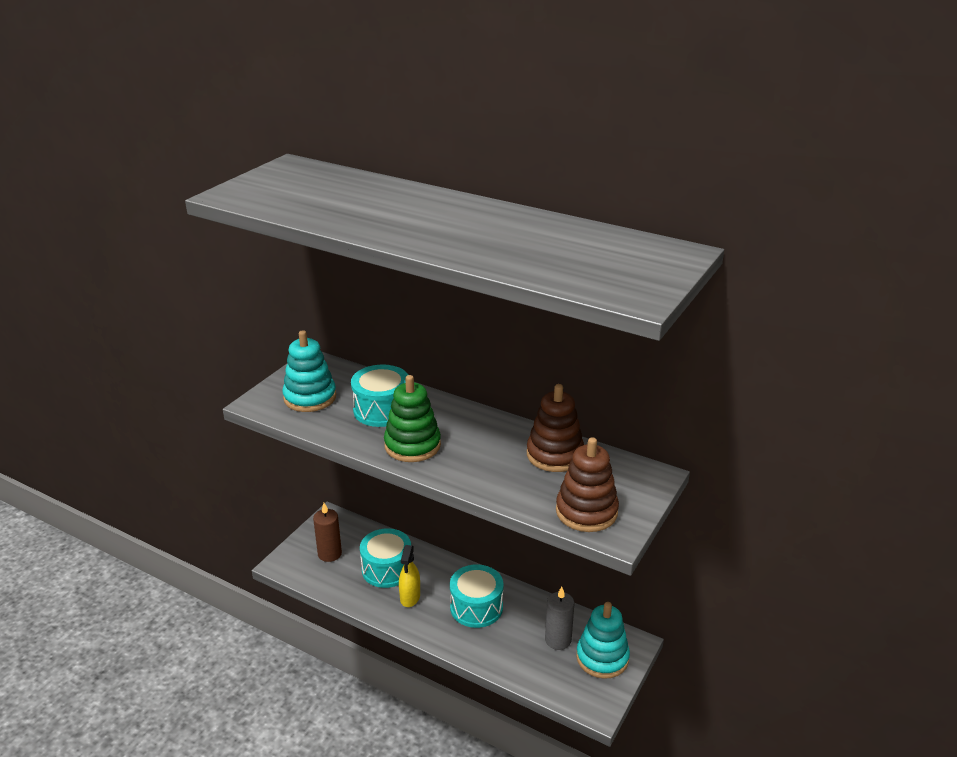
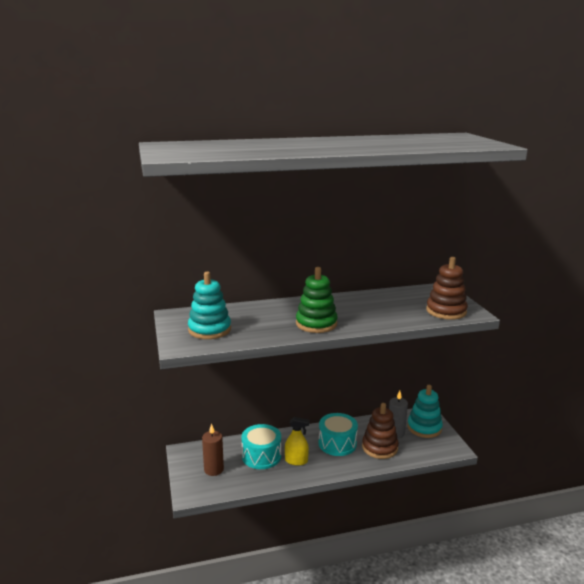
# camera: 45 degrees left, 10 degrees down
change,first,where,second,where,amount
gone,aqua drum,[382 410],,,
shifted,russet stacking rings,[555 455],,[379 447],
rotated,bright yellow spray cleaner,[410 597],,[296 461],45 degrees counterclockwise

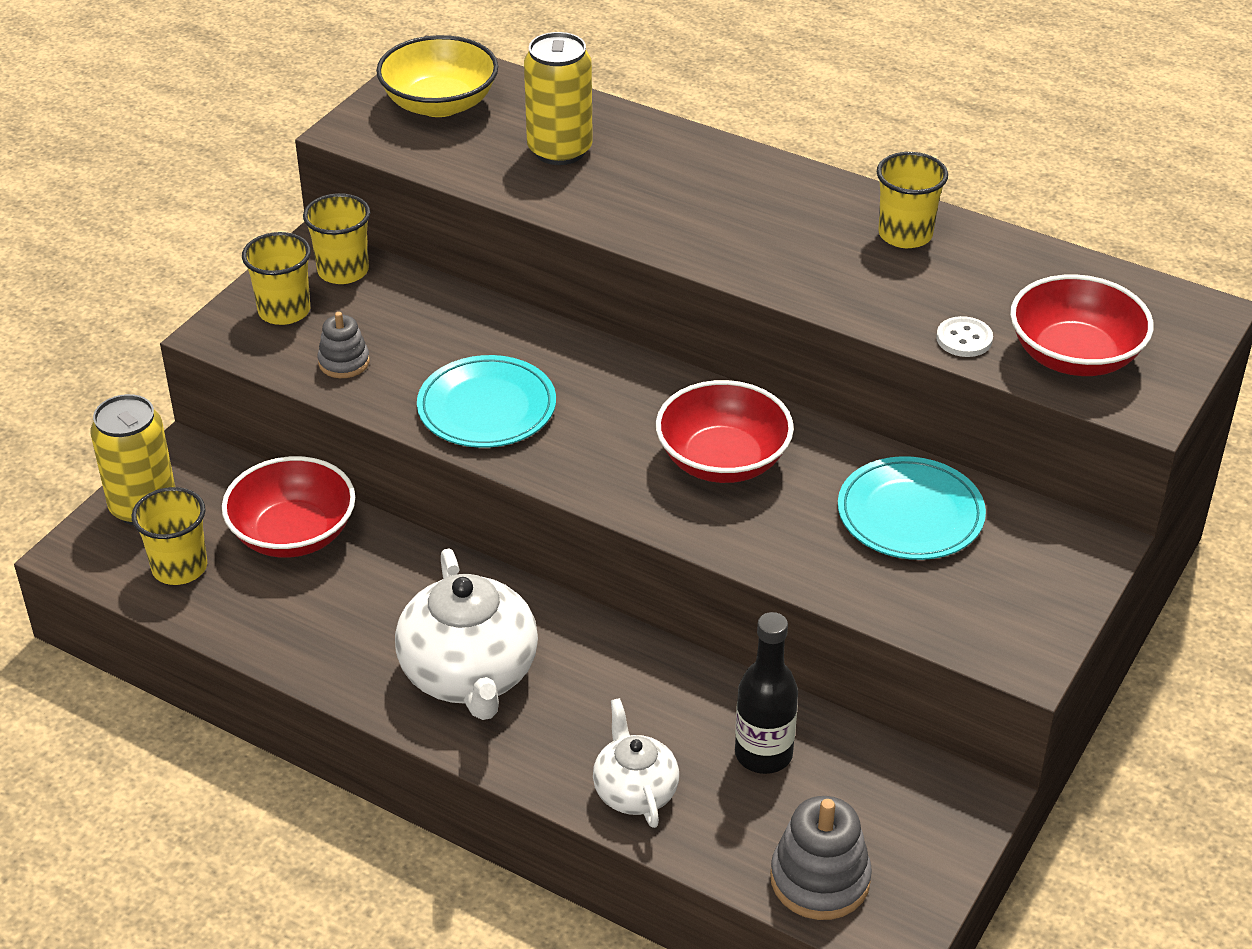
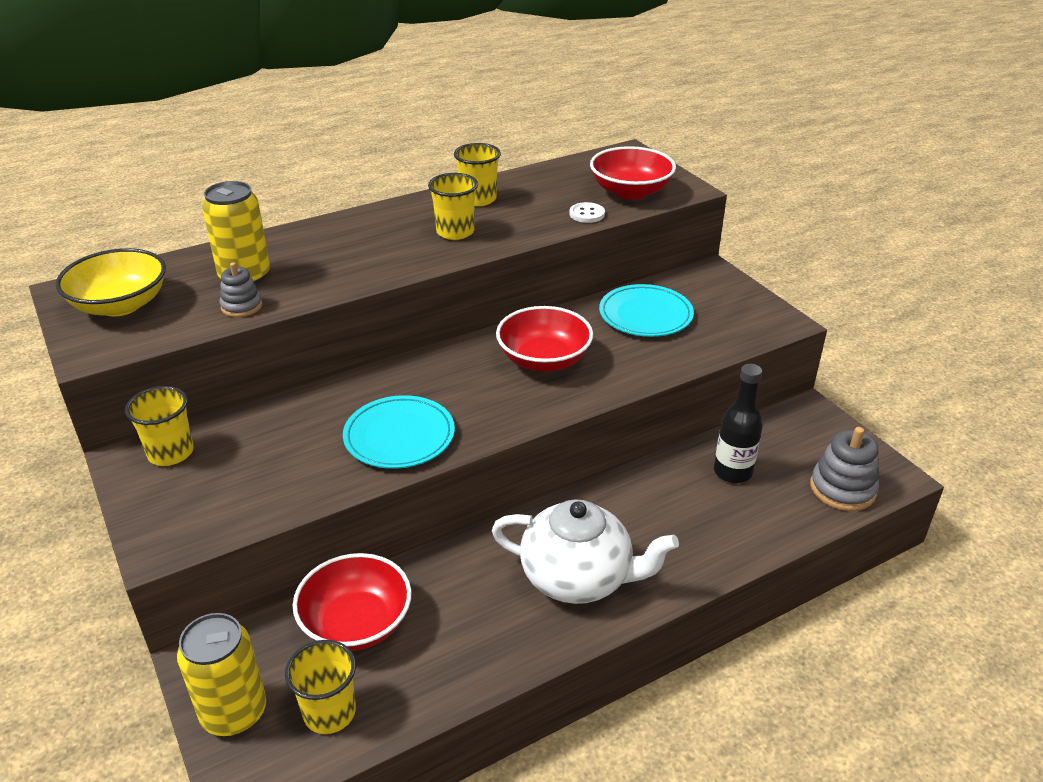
# camera: 60 degrees left, 5 degrees down
change,first,where,second,where,amount
shifted,bright yellow cup,[284 311],,[455 232],
shifted,grey stacking rings,[344 362],,[241 306],
gone,pure white tea pot,[635 791],,,

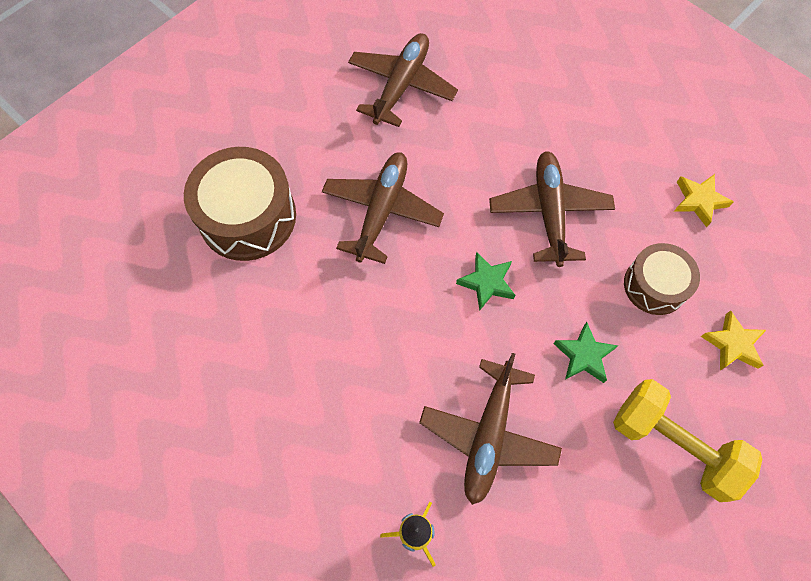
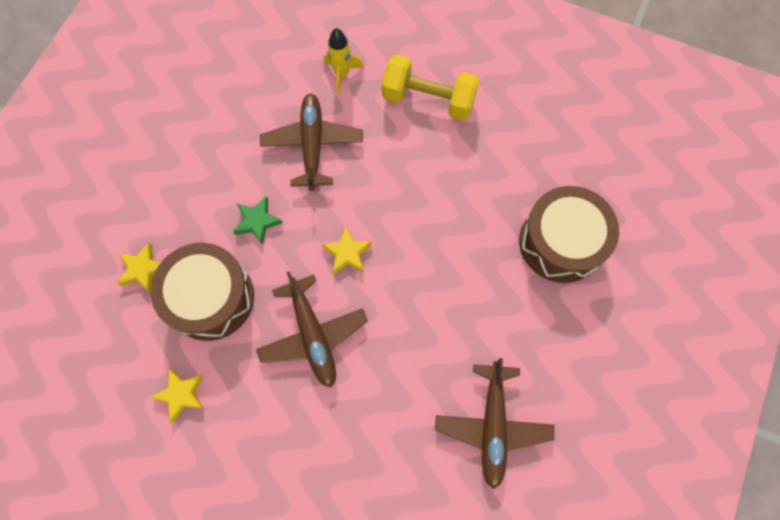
# camera: 160 degrees right, 5 degrees up
change,first,where,second,where,amount
gone,russet toy plane,[382 211],,,
scaled,russet drum,[655 285],,[210 298],x1.62
repainted,emerald star,[487 283],bright yellow star,[347 253],
shifted,bright yellow hand weight,[673 445],,[428 99],

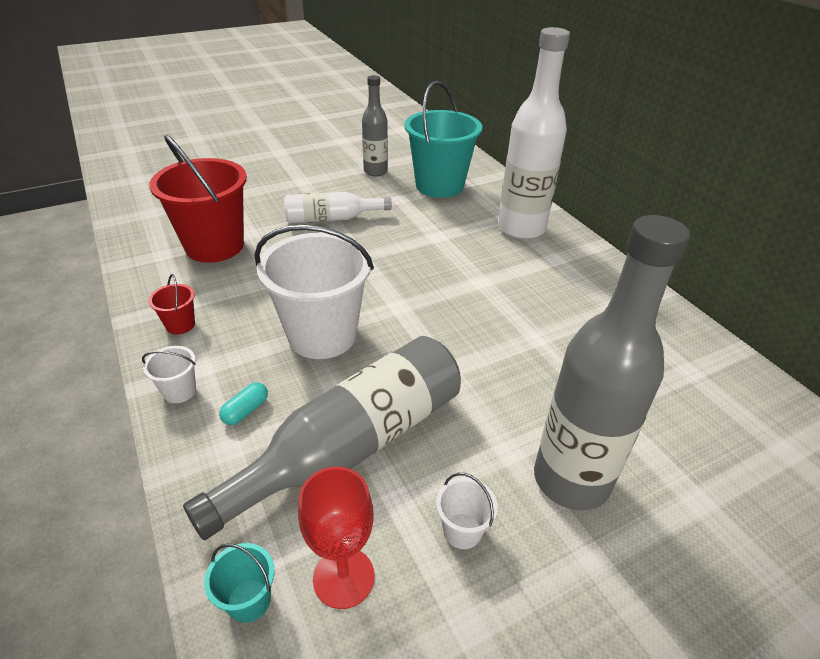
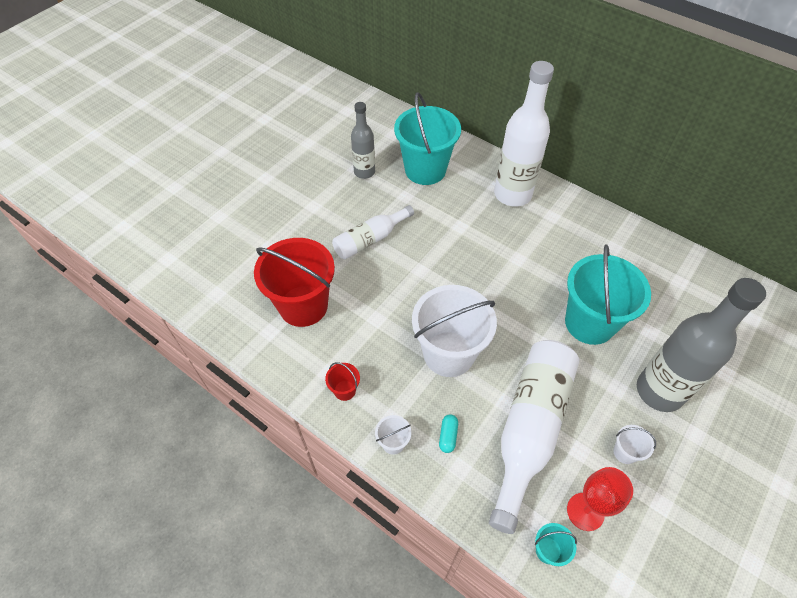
# camera: 25 degrees left, 15 degrees up
change,first,where,second,where,amount
repainted,grey bottle,[351 445],pure white bottle,[529 429],
new,,,aqua pail,[589 323],

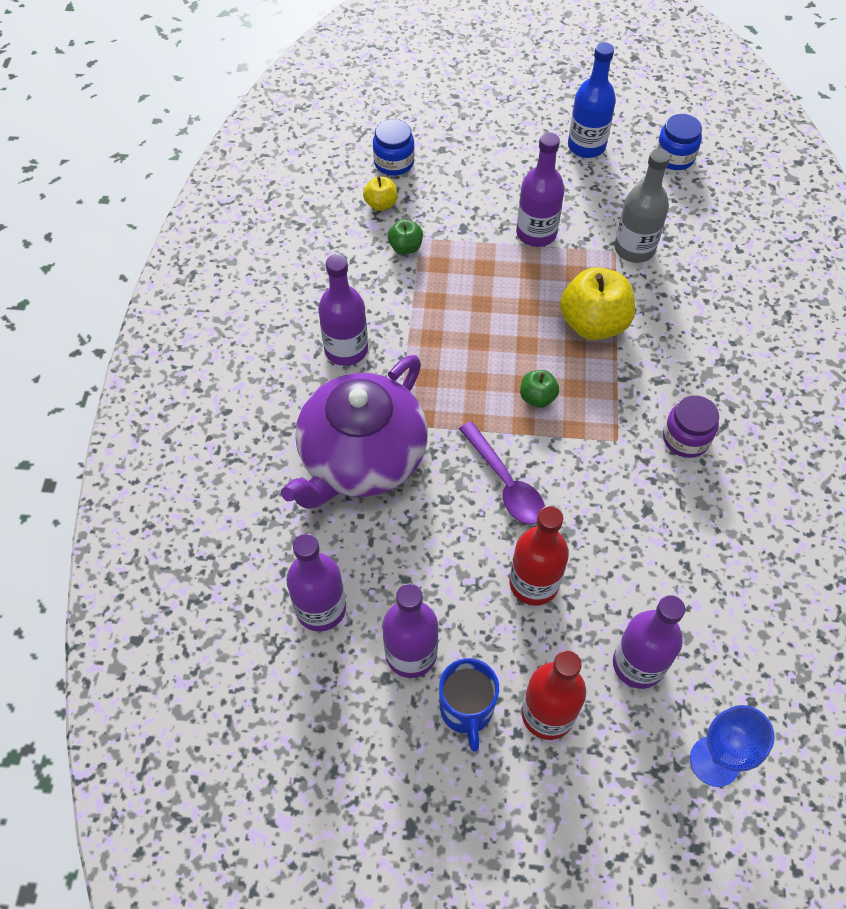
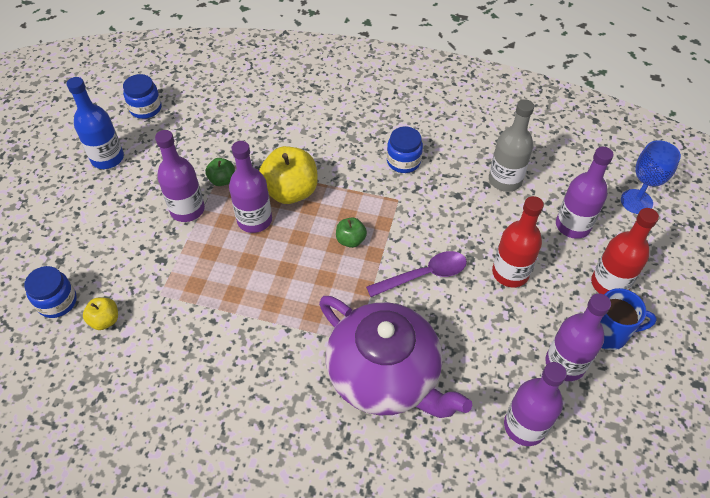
# camera: 80 degrees left, 5 degrees down
change,first,where,second,where,amount
shifted,grey bottle,[634 249],,[505 180],
shifted,emerald toy apple,[405 247],,[222 180],
shifted,royal purple bottle,[346 349],,[254 220],
repainted,royal purple jar,[685 438],cobalt jar,[403 161],

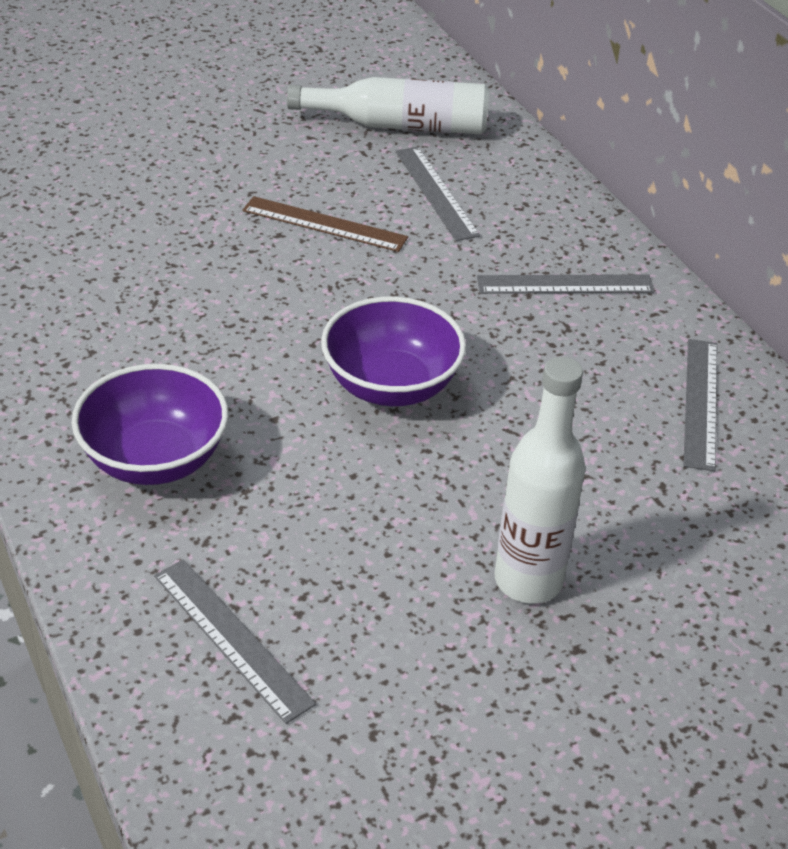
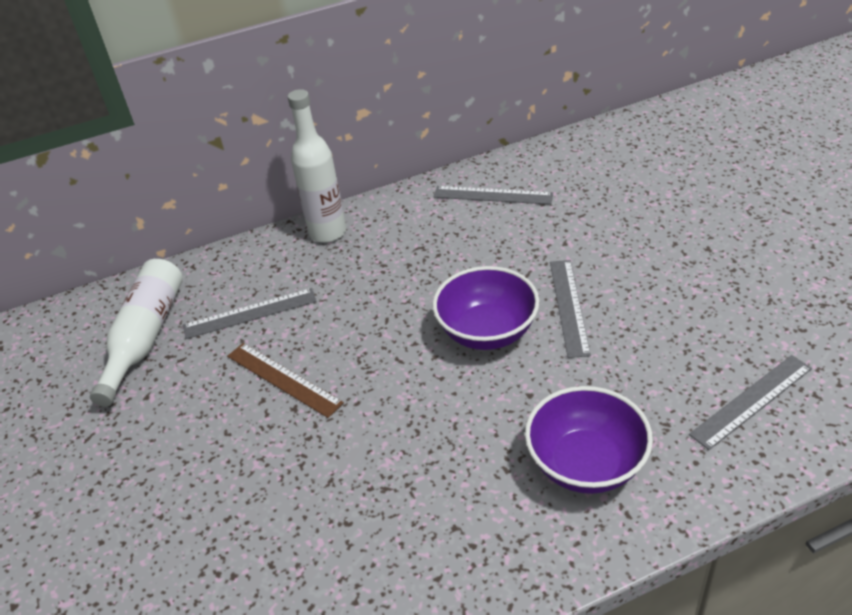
# camera: 80 degrees left, 0 degrees up
change,first,where,second,where,amount
rotated,russet straightedge,[324 224],,[283 379],75 degrees counterclockwise
shifted,grey straightedge,[565 284],,[569 306],
shifted,pure white bottle,[528 580],,[328 232],

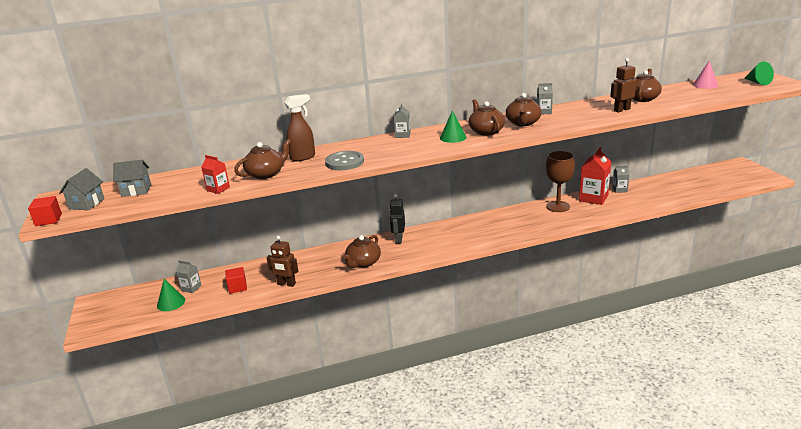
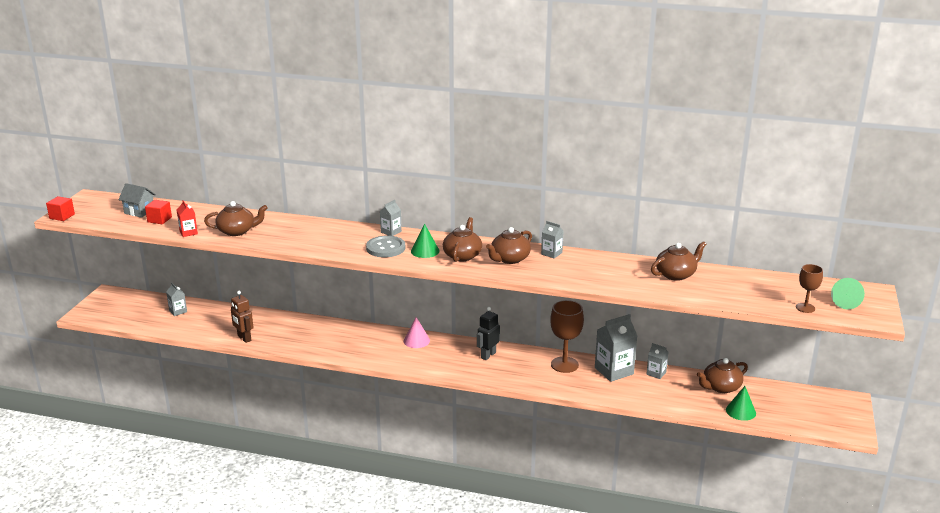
# camera: 30 degrees right, 0 degrees up
change,first,where,second,where,amount
gone,russet robot figure,[621 110],,,
shifted,pink cone,[705 85],,[416 340],
gone,russet spray cleaner,[303 157],,,
repainted,red carton,[593 198],grey carton,[614 371],
shifted,grey shirt button,[344 162],,[385 248],
gone,grey toy house,[87 204],,,
shifted,ebony robot figure,[398 239],,[488 355],
shifted,russet tea pot,[363 263],,[720 387],
shifted,red cube,[237 287],,[159 219],
shifted,emerald cone,[171 303],,[740 411],
new,,,russet wine glass,[805 308],

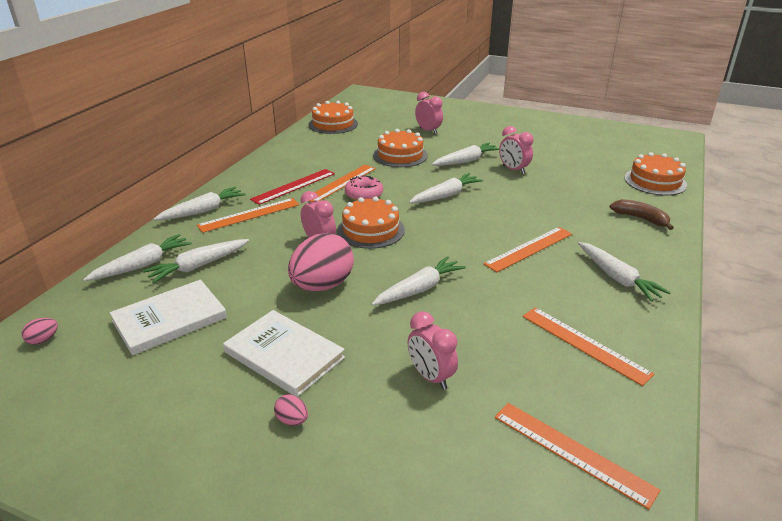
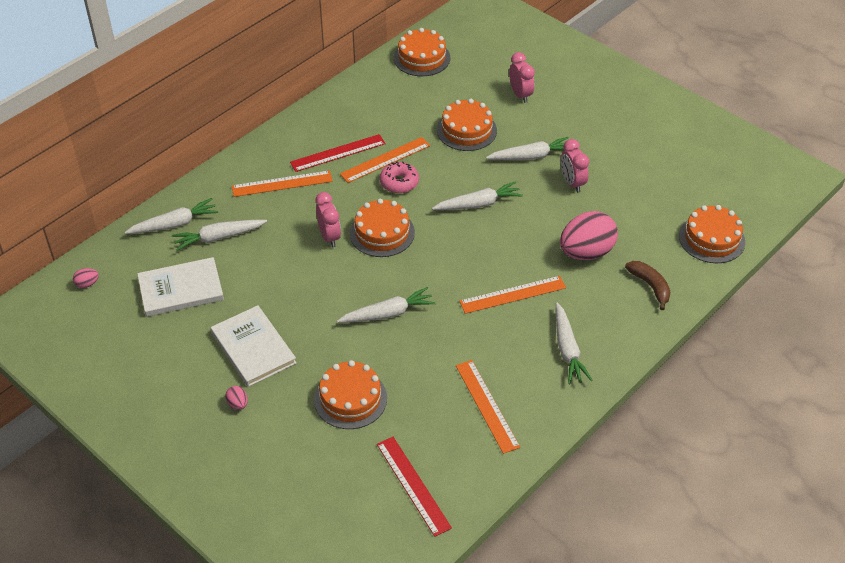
# camera: 20 degrees right, 15 degrees up
change,first,where,second,where,amount
gone,pure white toy carrot,[203 211],,,
shifted,pink egg shape,[322 285],,[586 252],
swapped,pink alarm clock,[430 377],orange-coloured layer cake,[350 399],
repainted,orange-coloured straightedge,[572 452],red straightedge,[413 485],

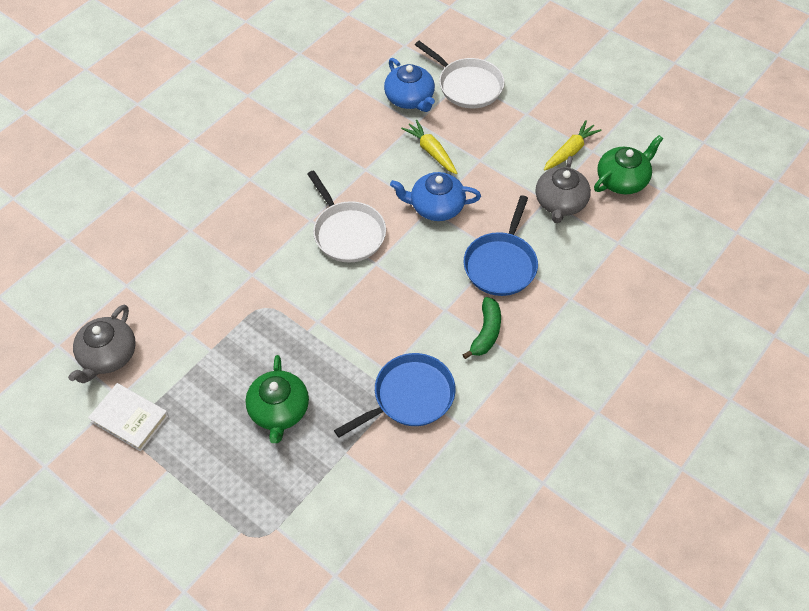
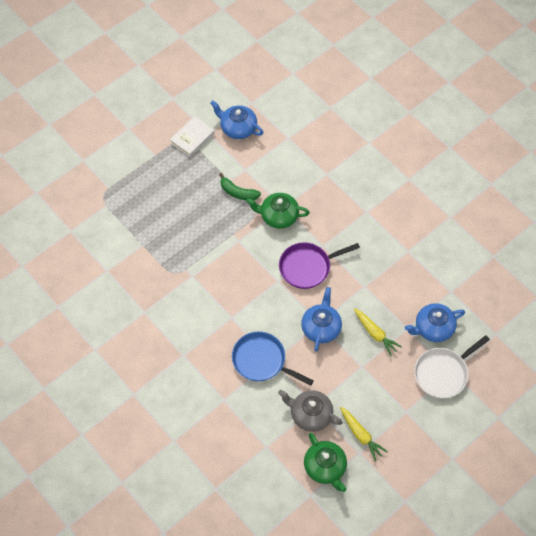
# camera: 100 degrees right, 5 degrees up
change,first,where,second,where,amount
rotated,bright yellow toy carrot,[431 151],,[375 334],75 degrees clockwise
repainted,pure white skillet,[347 233],royal purple skillet,[307 267],
shifted,emerald toy banana,[486 332],,[238 192],
repainted,grey tea pot,[108 355],cobalt tea pot,[238 128],
gone,cobalt skillet,[410 396],,,
shifted,emerald tea pot,[279 410],,[278 216],

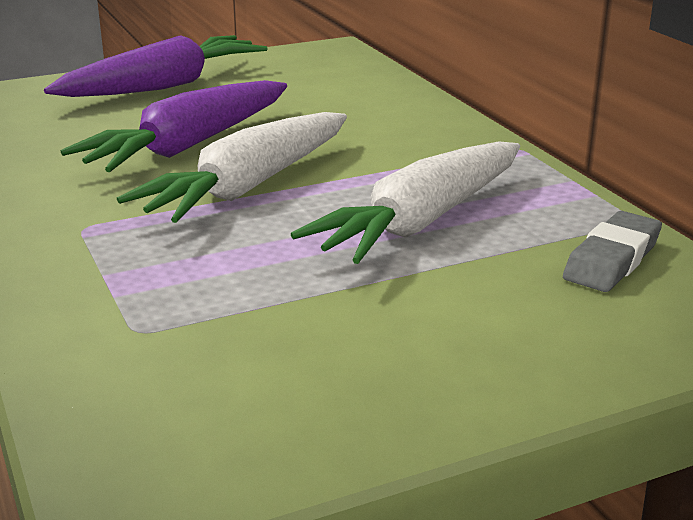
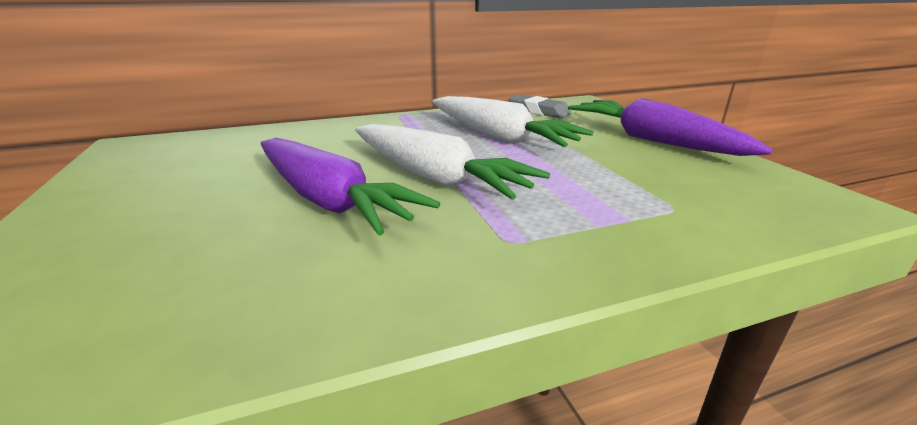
# camera: 85 degrees left, 0 degrees up
change,first,where,second,where,amount
shifted,royal purple toy carrot,[164 86],,[652 140],

